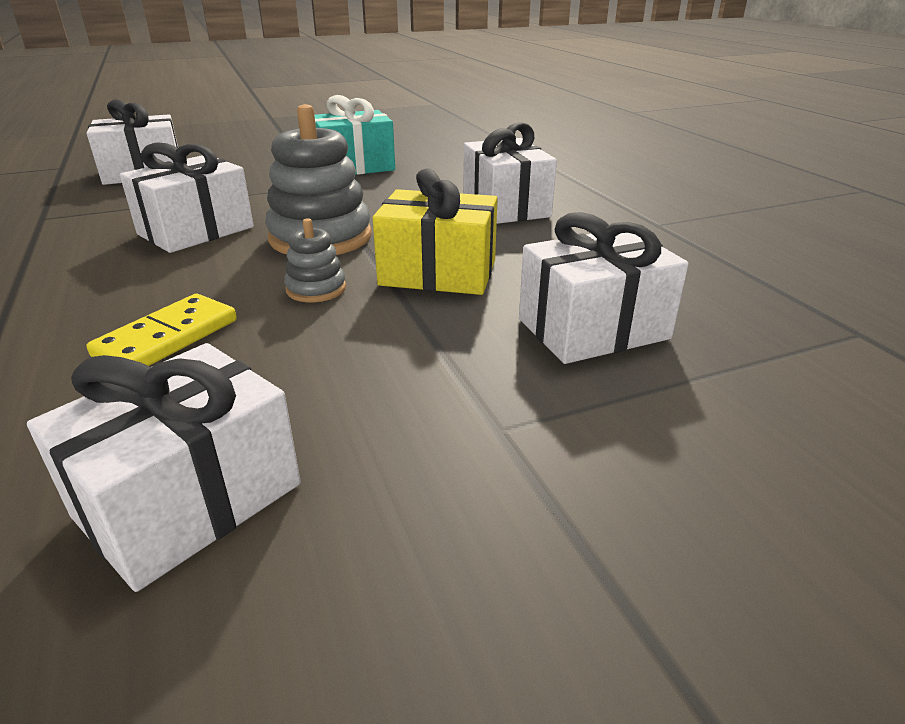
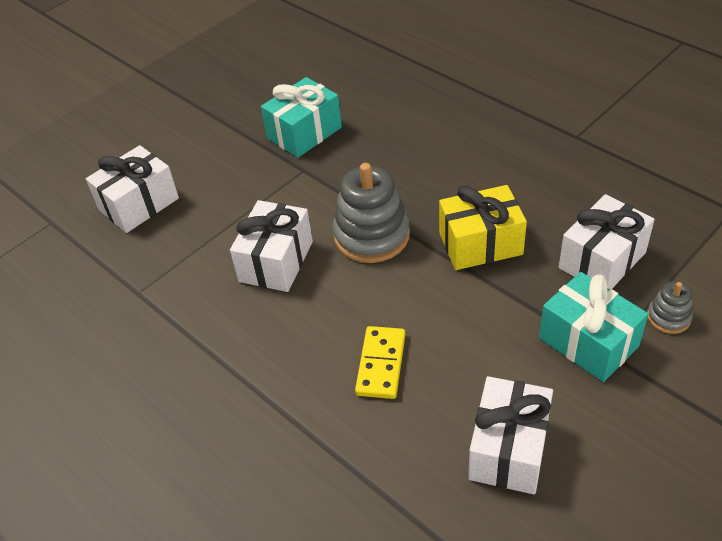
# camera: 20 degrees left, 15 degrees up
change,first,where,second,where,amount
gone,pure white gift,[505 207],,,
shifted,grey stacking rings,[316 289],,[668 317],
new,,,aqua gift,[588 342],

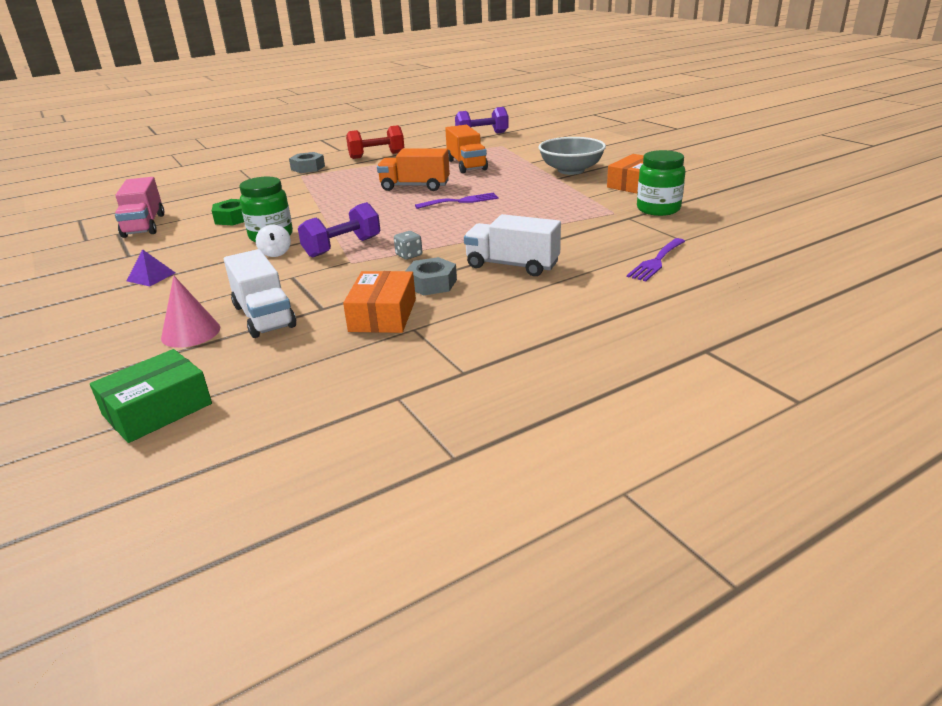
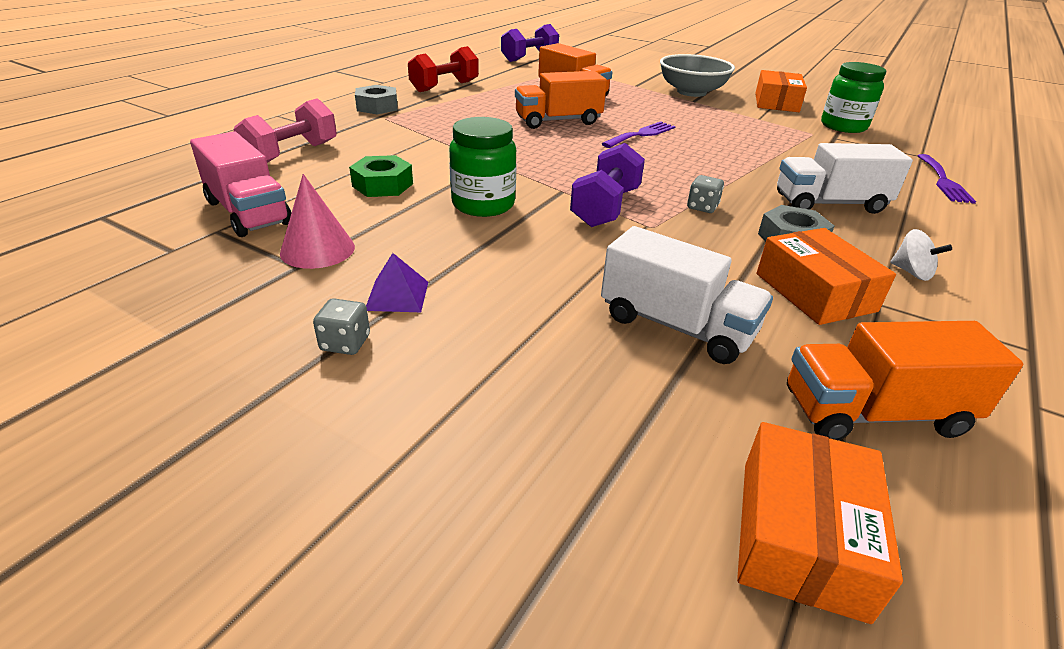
# camera: 30 degrees left, 5 degrees up
change,first,where,second,where,amount
shifted,pure white toy top,[275 253],,[911 272],
shifted,pink cone,[191 332],,[317 249],
repainted,emerald box,[157 409],orange-coloured box,[801 536],
new,,,pink hand weight,[292 154],
new,,,grey game die,[345 343],
new,,,orange-coloured toy truck,[874 413],

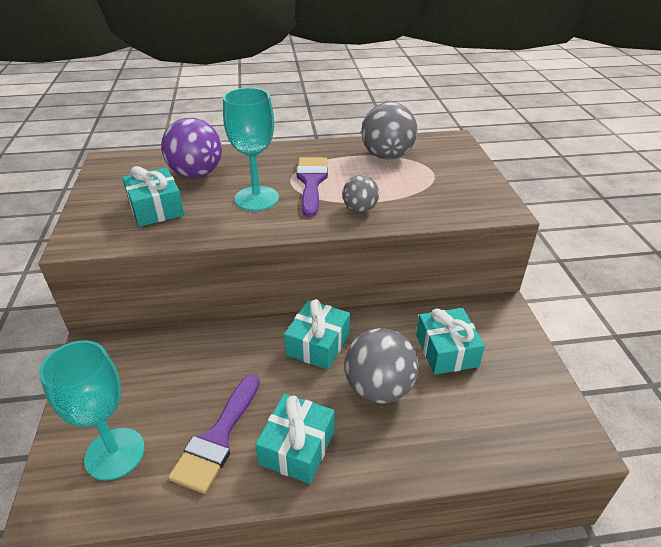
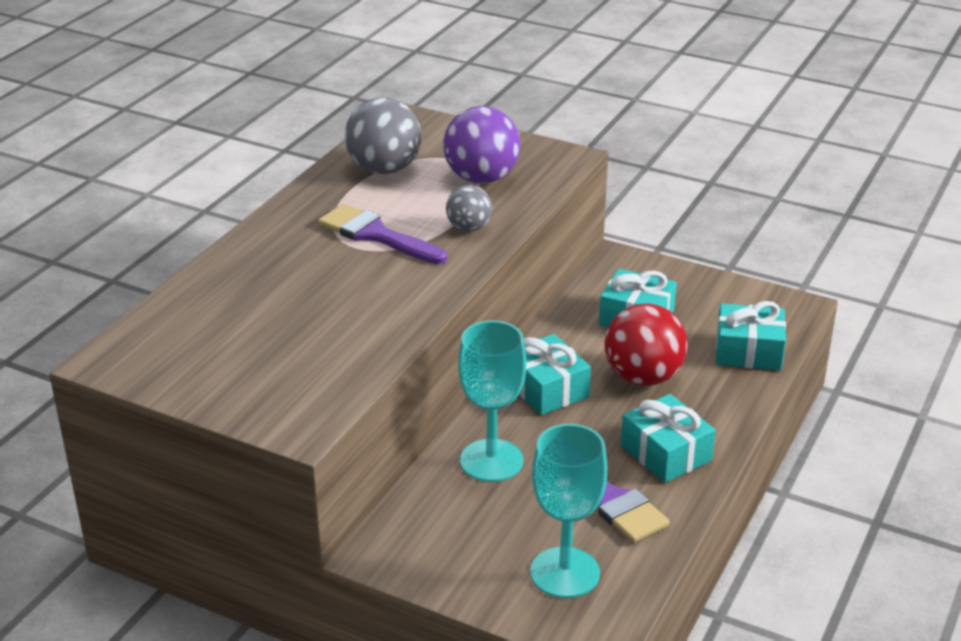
# camera: 55 degrees left, 5 degrees down
change,first,where,second,where,amount
shifted,aqua wine glass,[256 198],,[491 460],
shifted,royal purple play ball,[196 174],,[481 178],
shifted,aqua gift,[156 208],,[748 351],
repainted,grey play ball,[379 388],red play ball,[643 377],

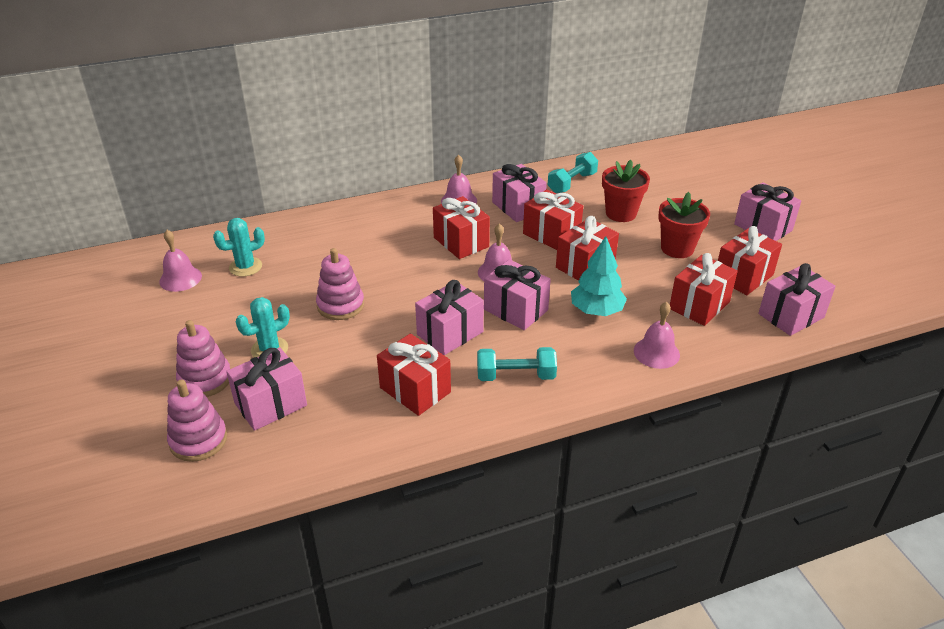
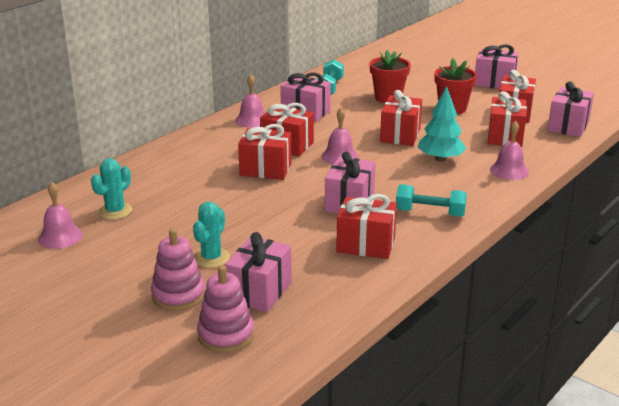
# camera: 30 degrees left, 10 degrees down
change,first,where,second,where,amount
shifted,red gift,[551 234],,[265 169],
gone,pink stacking rings,[340 305],,,
gone,pink gift,[515 310],,,
rotated,aqua hand weight,[516 376],,[430 213],45 degrees clockwise

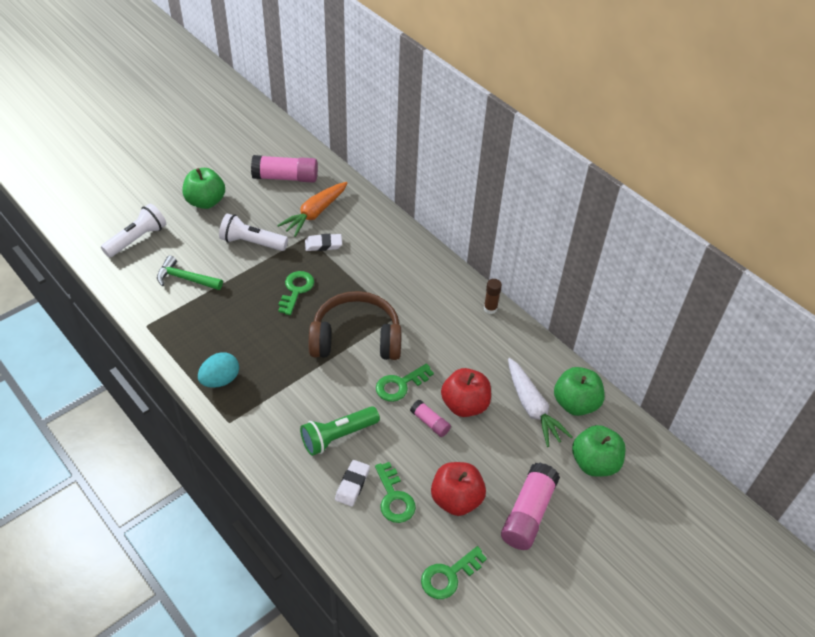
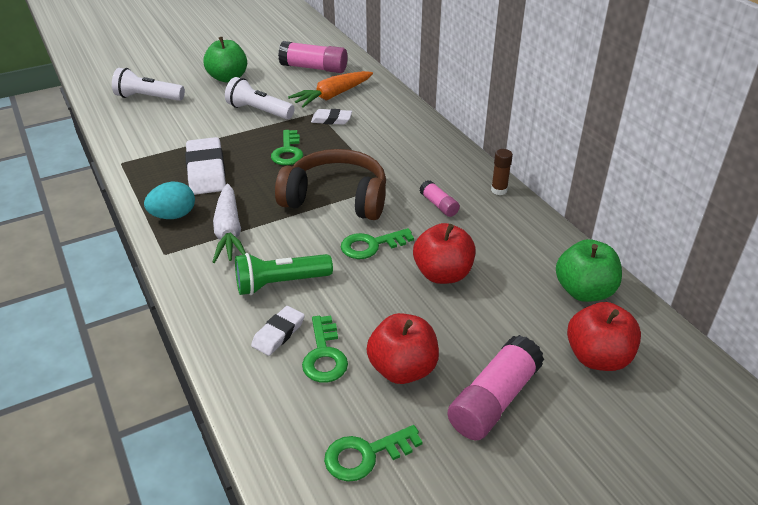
# camera: 15 degrees right, 10 degrees down
change,first,where,second,where,amount
rotated,pure white torch,[137 239],,[148 98],135 degrees counterclockwise
gone,emerald hammer,[185 278],,,
rotated,emerald door key,[296 290],,[288 152],150 degrees clockwise
shifted,pure white toy carrot,[532 407],,[229 232],
shifted,pink stick of glue,[430 422],,[439 205],
repainted,emerald toy apple,[594 463],red toy apple,[597 357],
new,,,pure white gum eraser,[206 171],

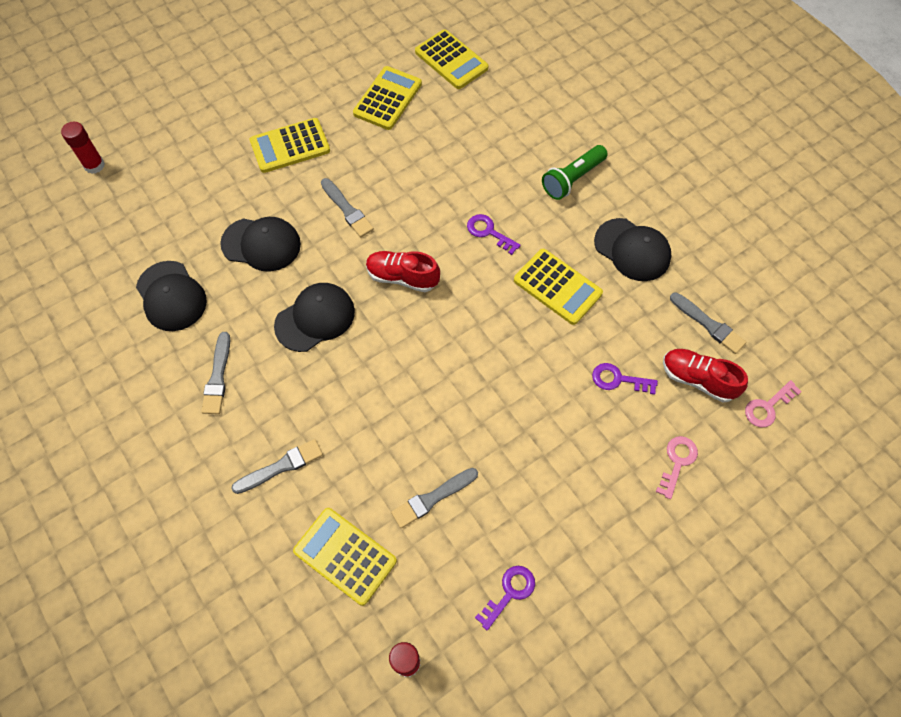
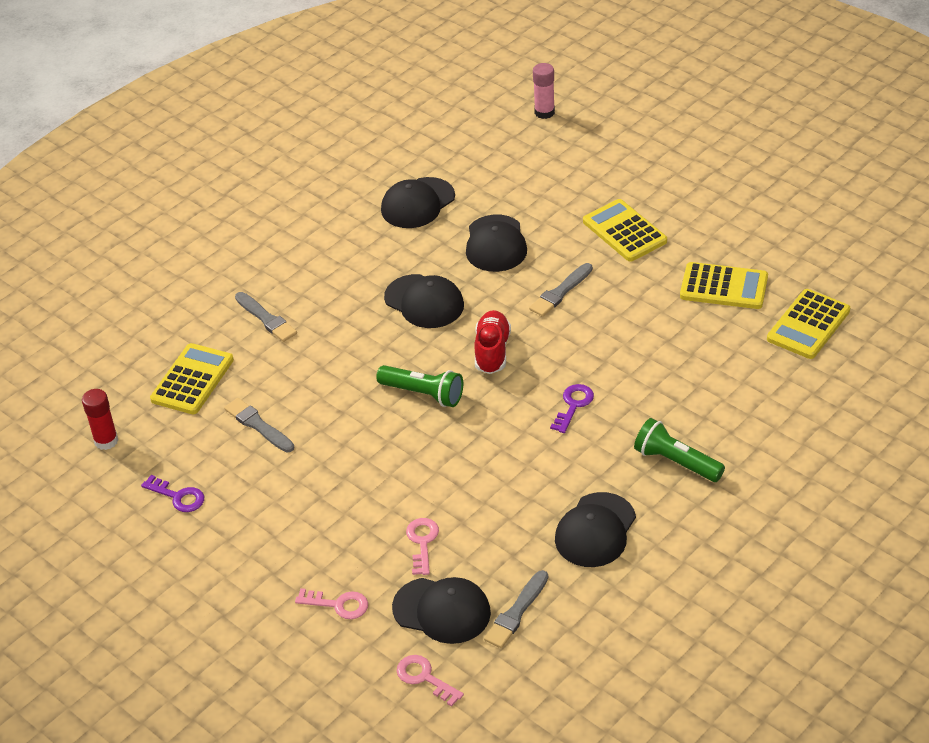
# camera: 80 degrees right, 20 degrees down
change,first,where,second,where,amount
repainted,red stick of glue,[94 165],pink stick of glue,[544 112],
gone,bright yellow pocket calculator,[557 287],,,
gone,grey paint brush,[218 377],,,
swapped,red sneaker,[697 379],ebony baseball cap,[442 610],
repainted,royal purple door key,[618 379],pink door key,[422 542],
new,,,emerald torch,[423 394],

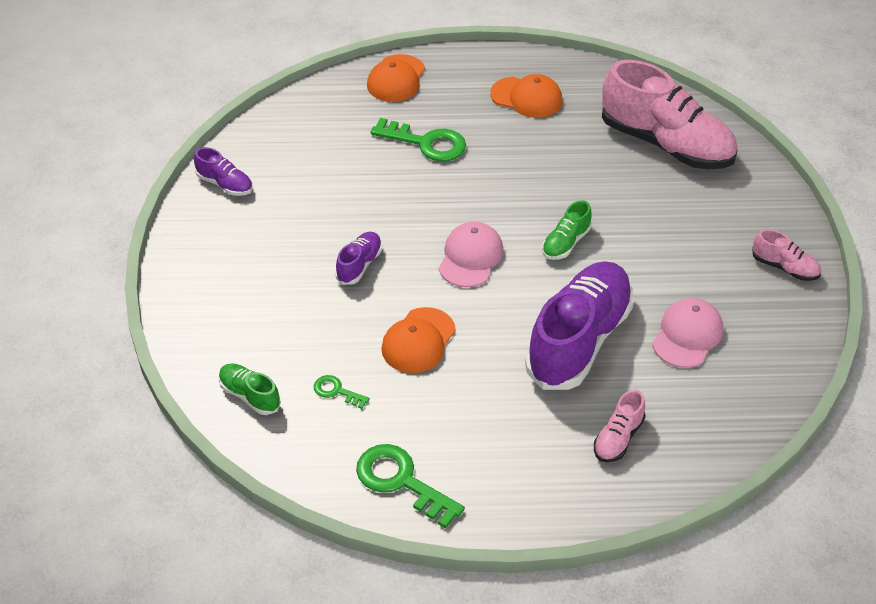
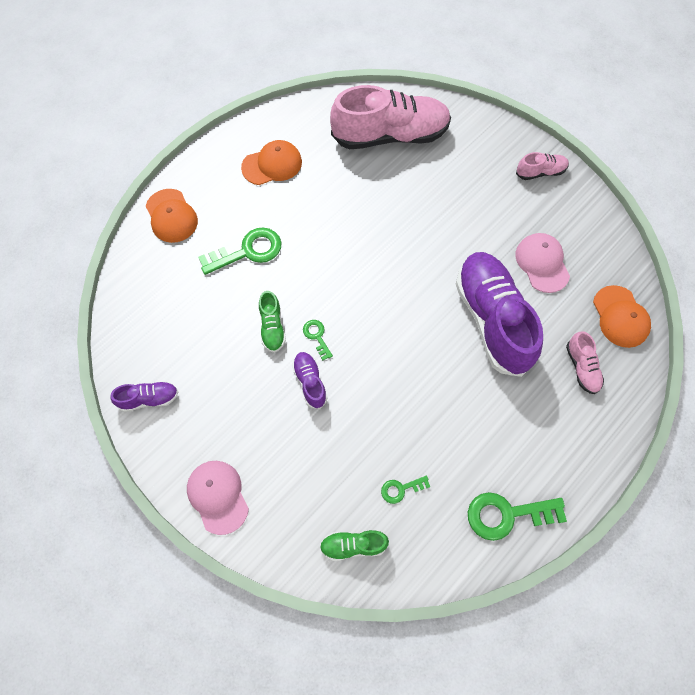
# camera: 45 degrees left, 20 degrees up
change,first,where,second,where,amount
shifted,emerald sneaker,[566 243],,[272 327],
shifted,pink baseball cap,[470 257],,[218 496],
shifted,orange-coloured baseball cap,[418 341],,[620 317],
new,,,emerald door key,[317 336],

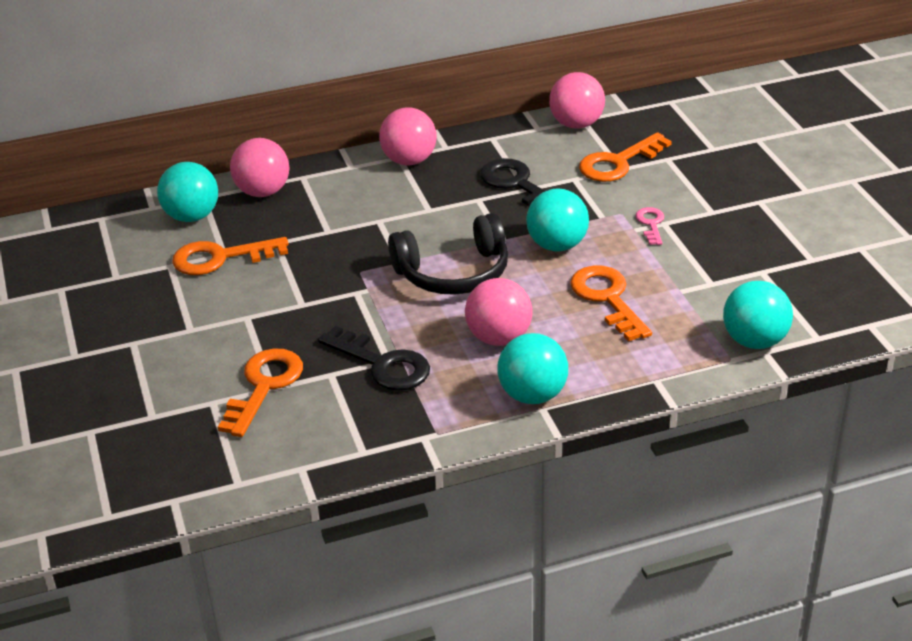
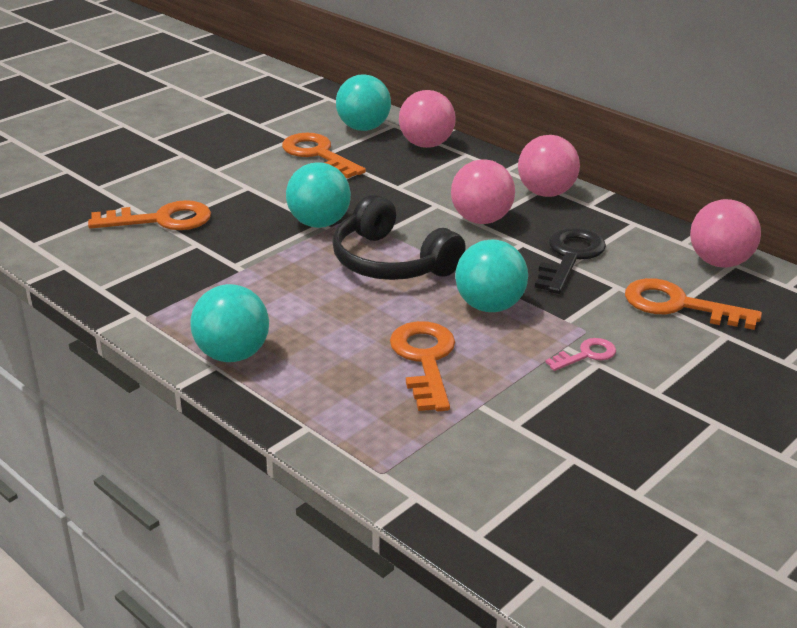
# camera: 60 degrees right, 5 degrees down
change,first,where,second,where,amount
rotated,orange-coloured door key,[607 298],,[424 360],45 degrees counterclockwise
shifted,pink play ball,[499 338],,[481 220],
shifted,aqua play ball,[754 341],,[319 223],
gone,ebony door key,[383 364],,,

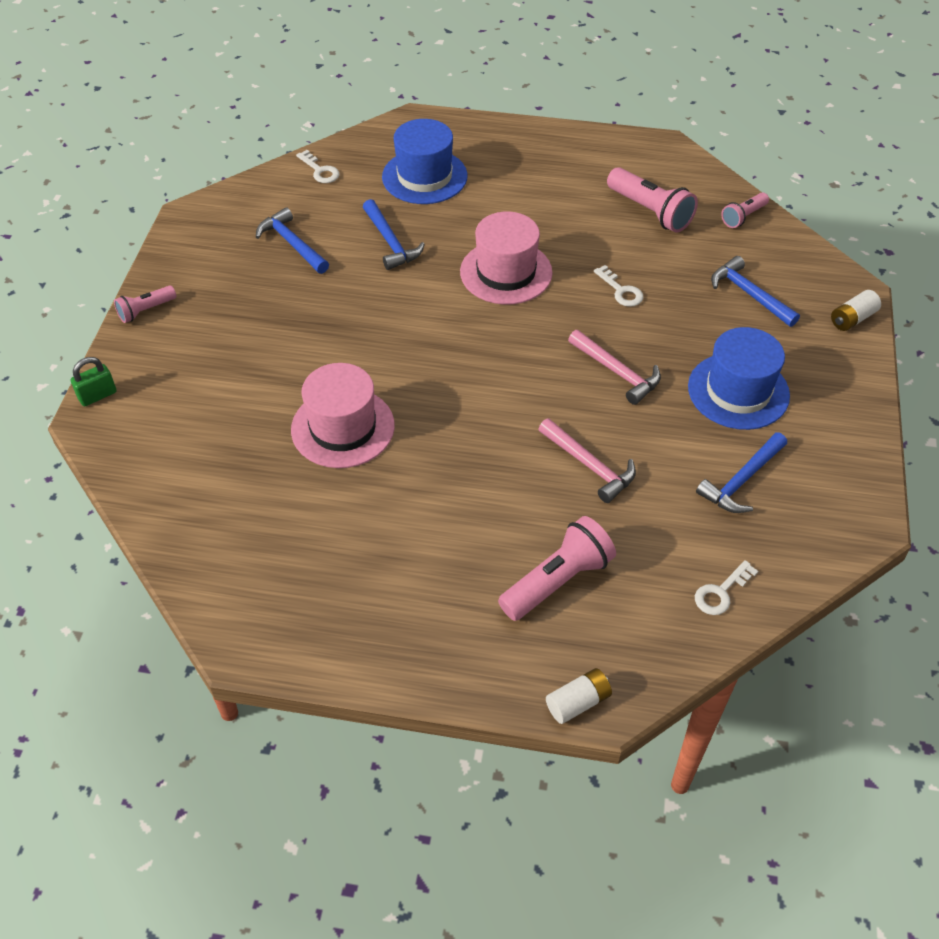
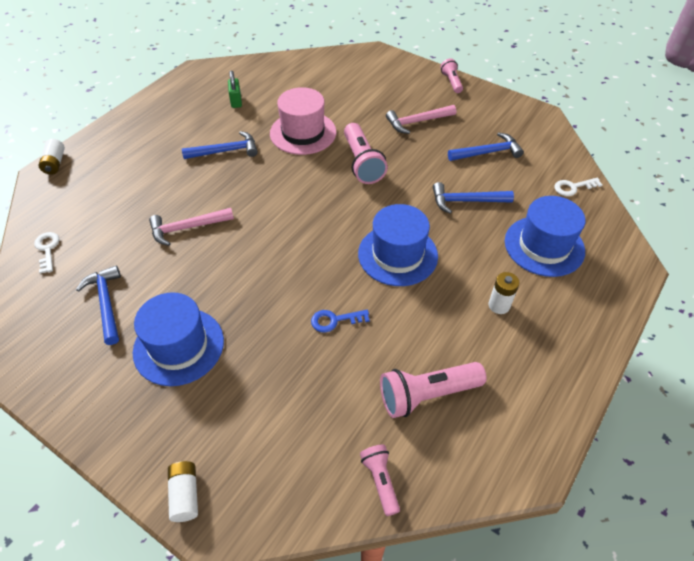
# camera: 115 degrees right, 0 degrees up
change,first,where,second,where,amount
repainted,pink hat,[506 272],cobalt hat,[397 255],
shifted,cobalt hammer,[749 294],,[225 151],
repainted,pure white door key,[621 291],cobalt door key,[335 320],
shifted,pink hammer,[617 372],,[417 122],
shifted,emerald padlock,[97 395],,[236 101],
shifted,pink torch,[557 581],,[362 163],
new,,,pure white power cell,[499 305],

